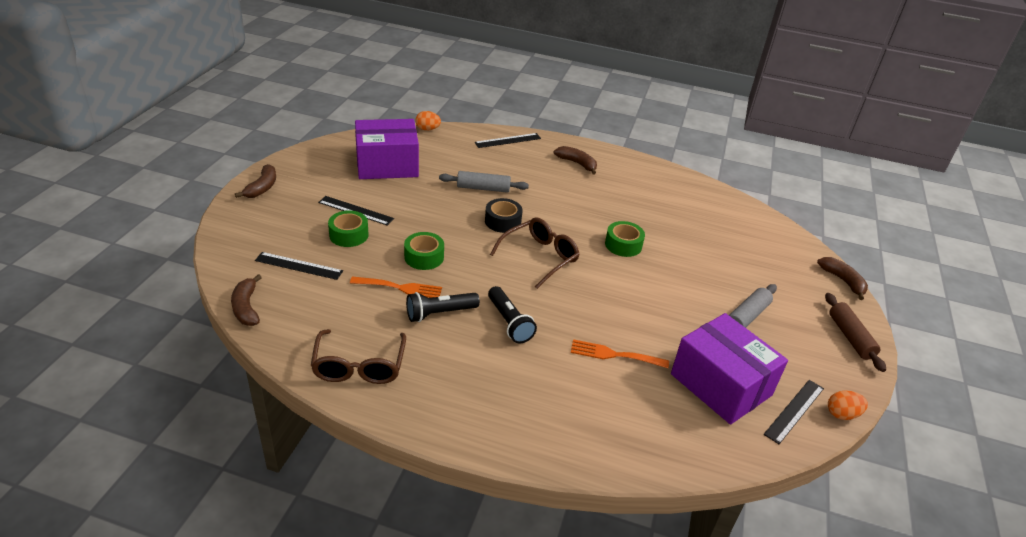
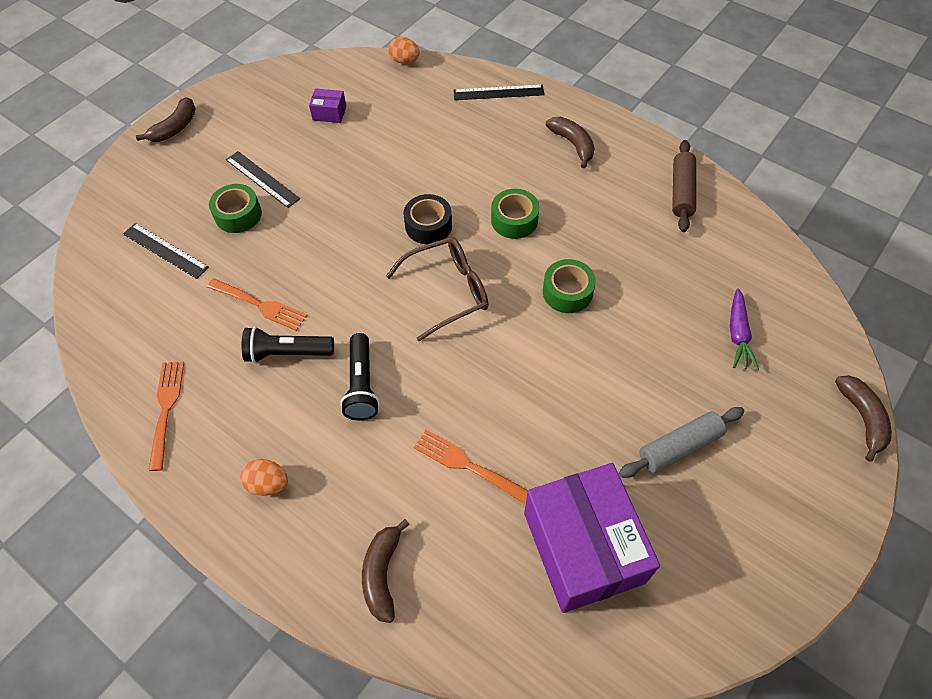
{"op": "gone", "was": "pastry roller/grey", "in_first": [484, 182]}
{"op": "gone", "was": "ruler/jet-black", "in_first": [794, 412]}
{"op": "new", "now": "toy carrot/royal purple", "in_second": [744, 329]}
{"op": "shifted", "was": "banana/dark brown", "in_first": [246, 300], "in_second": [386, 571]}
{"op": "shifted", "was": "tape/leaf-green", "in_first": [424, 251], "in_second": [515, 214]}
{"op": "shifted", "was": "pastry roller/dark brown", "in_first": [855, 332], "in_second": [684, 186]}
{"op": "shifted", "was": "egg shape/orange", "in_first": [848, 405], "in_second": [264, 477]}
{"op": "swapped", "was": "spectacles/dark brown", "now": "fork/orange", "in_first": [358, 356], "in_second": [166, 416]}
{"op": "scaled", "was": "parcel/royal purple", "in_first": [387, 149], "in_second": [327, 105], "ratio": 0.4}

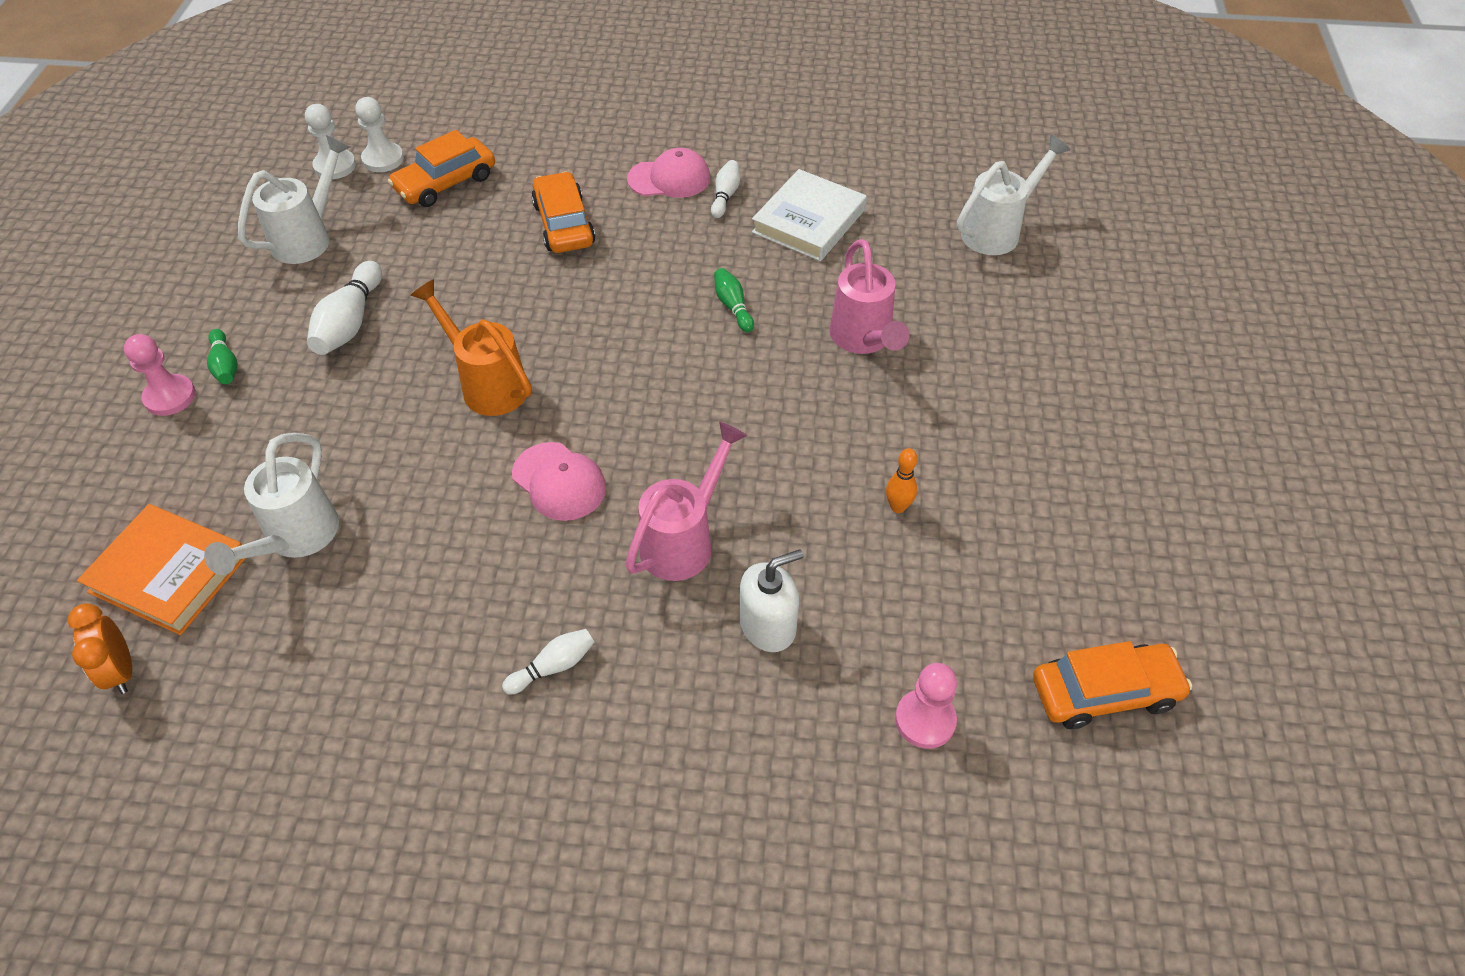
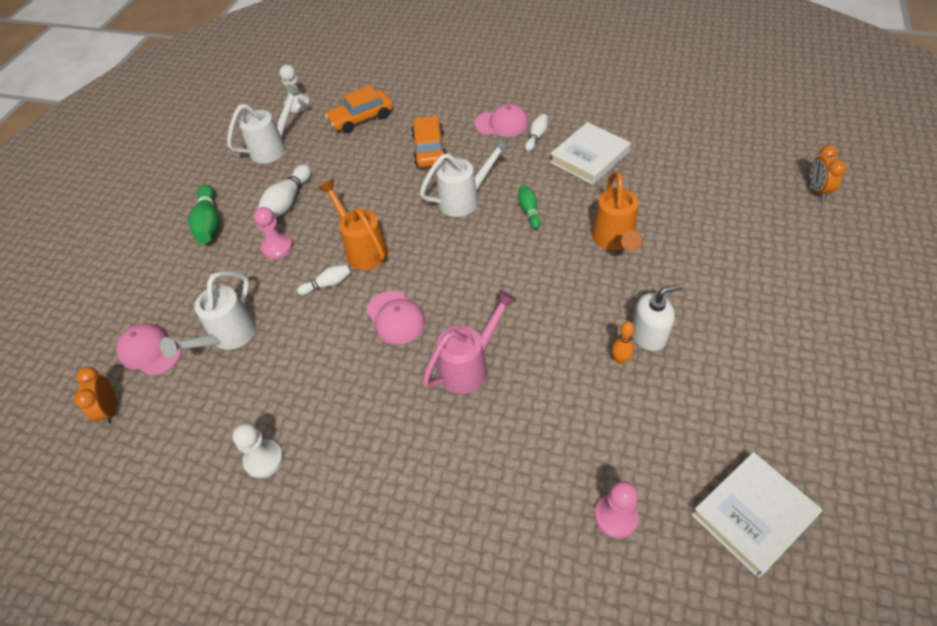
{"op": "new", "now": "clock/orange", "in_second": [828, 172]}
{"op": "shifted", "was": "game pawn/rose-pink", "in_first": [160, 375], "in_second": [273, 233]}
{"op": "shifted", "was": "game pawn/snow-white", "in_first": [379, 134], "in_second": [258, 450]}
{"op": "shifted", "was": "skittle/snow-white", "in_first": [548, 662], "in_second": [324, 280]}
{"op": "shifted", "was": "soap dispenser/snow-white", "in_first": [772, 600], "in_second": [657, 317]}
{"op": "shifted", "was": "watering pot/snow-white", "in_first": [1013, 195], "in_second": [465, 176]}
{"op": "swapped", "was": "hardback/orange", "now": "cap/rose-pink", "in_first": [161, 569], "in_second": [149, 349]}
{"op": "swapped", "was": "toy car/orange", "now": "hardback/snow-white", "in_first": [1112, 685], "in_second": [756, 515]}
{"op": "repainted", "was": "watering pot/rose-pink", "now": "watering pot/orange", "in_first": [869, 296], "in_second": [617, 211]}
{"op": "scaled", "was": "skittle/leaf-green", "in_first": [222, 356], "in_second": [204, 214], "ratio": 1.7}

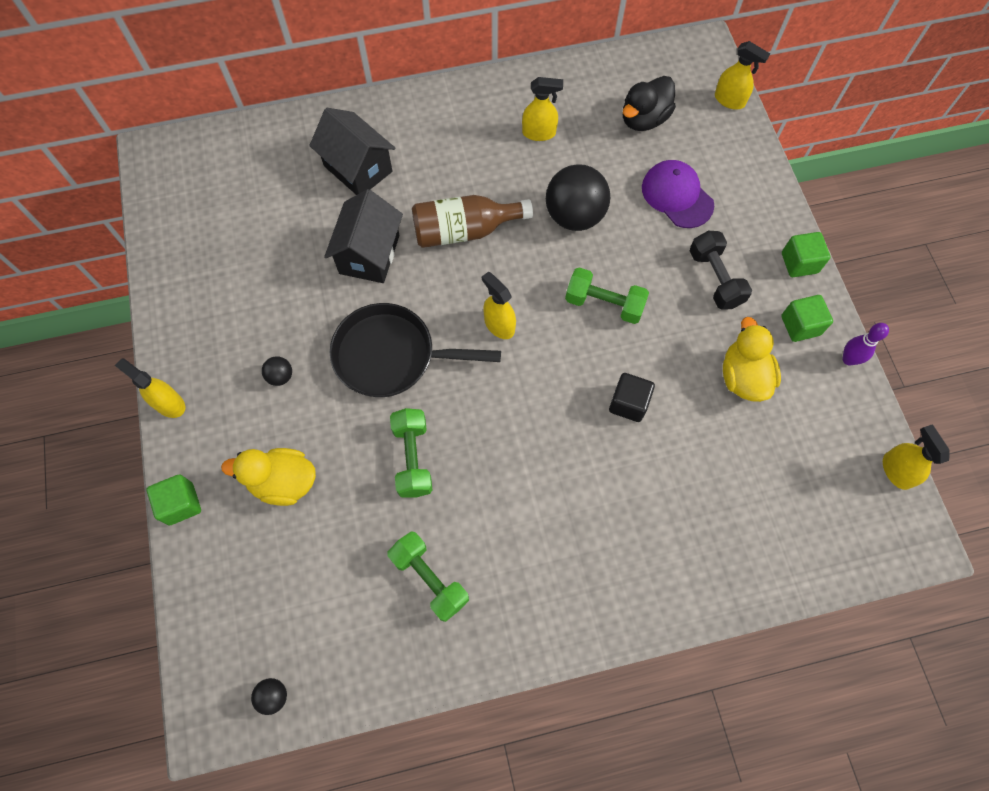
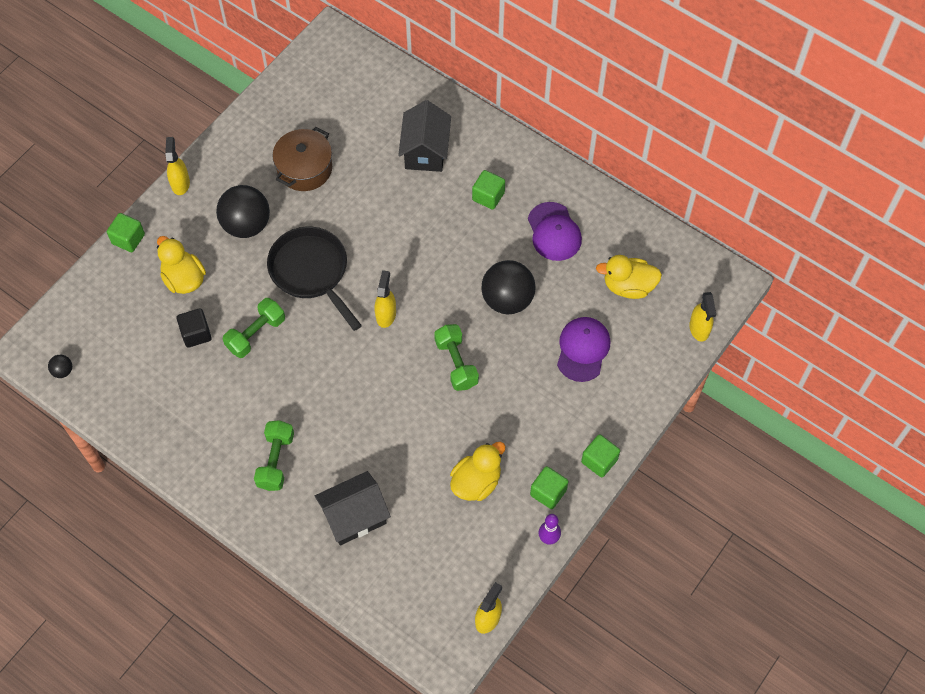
{"op": "gone", "was": "drink bottle/dark brown", "in_first": [472, 221]}
{"op": "gone", "was": "dumbbell/jet-black", "in_first": [721, 270]}
{"op": "new", "now": "pot/dark brown", "in_second": [302, 159]}
{"op": "new", "now": "solid cube/leaf-green", "in_second": [488, 190]}
{"op": "shifted", "was": "cottage/jet-black", "in_first": [363, 236], "in_second": [353, 508]}
{"op": "shifted", "was": "dumbbell/leaf-green", "in_first": [428, 576], "in_second": [274, 455]}
{"op": "shifted", "was": "solid cube/jet-black", "in_first": [632, 397], "in_second": [194, 328]}
{"op": "swapped", "was": "spray cleaner/bright yellow", "now": "cap/royal purple", "in_first": [542, 109], "in_second": [555, 231]}
{"op": "repainted", "was": "duck/jet-black", "now": "duck/bright yellow", "in_first": [649, 103], "in_second": [629, 277]}
{"op": "scaled", "was": "sphere/jet-black", "in_first": [277, 371], "in_second": [243, 211], "ratio": 2.32}

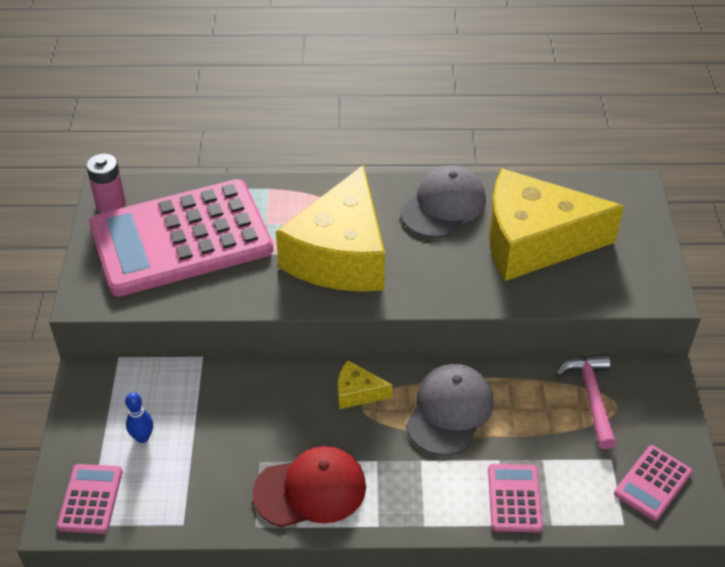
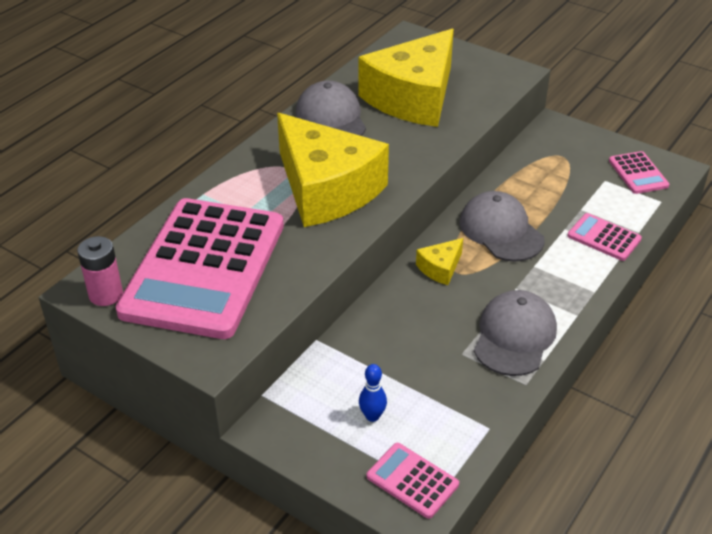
{"op": "gone", "was": "hammer/rose-pink", "in_first": [586, 401]}
{"op": "repainted", "was": "cap/scarlet", "now": "cap/grey", "in_first": [309, 486], "in_second": [515, 333]}

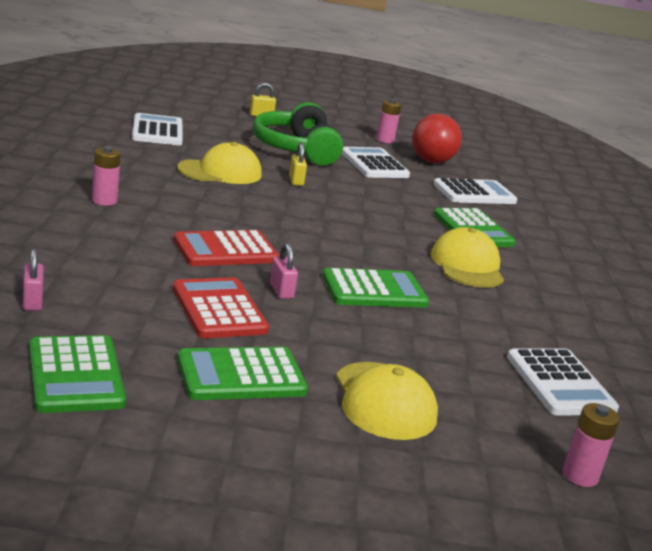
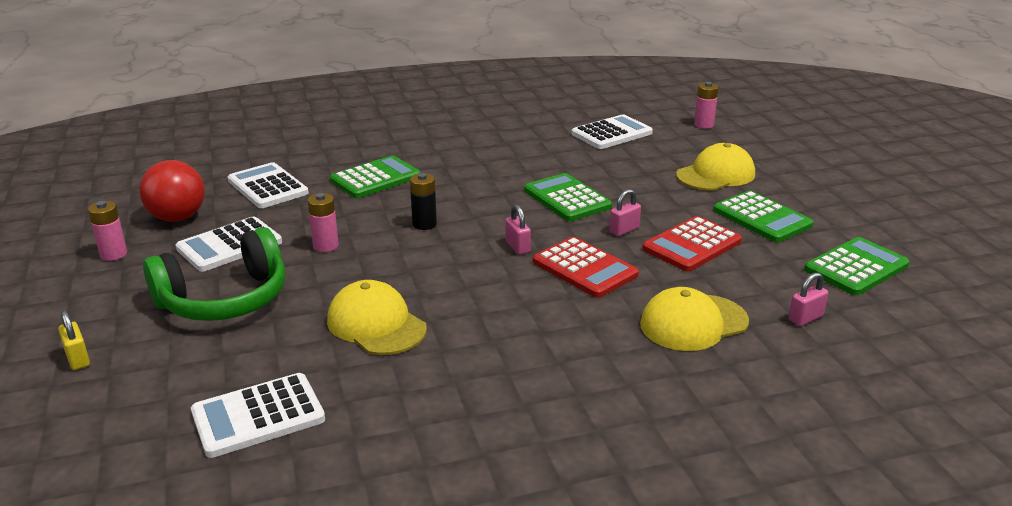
{"op": "gone", "was": "padlock/bright yellow", "in_first": [298, 164]}
{"op": "new", "now": "battery/jet-black", "in_second": [423, 201]}
{"op": "new", "now": "padlock/rose-pink", "in_second": [518, 229]}
{"op": "shifted", "was": "battery/rose-pink", "in_first": [106, 176], "in_second": [323, 222]}
{"op": "shifted", "was": "cap/bright yellow", "in_first": [467, 257], "in_second": [694, 319]}

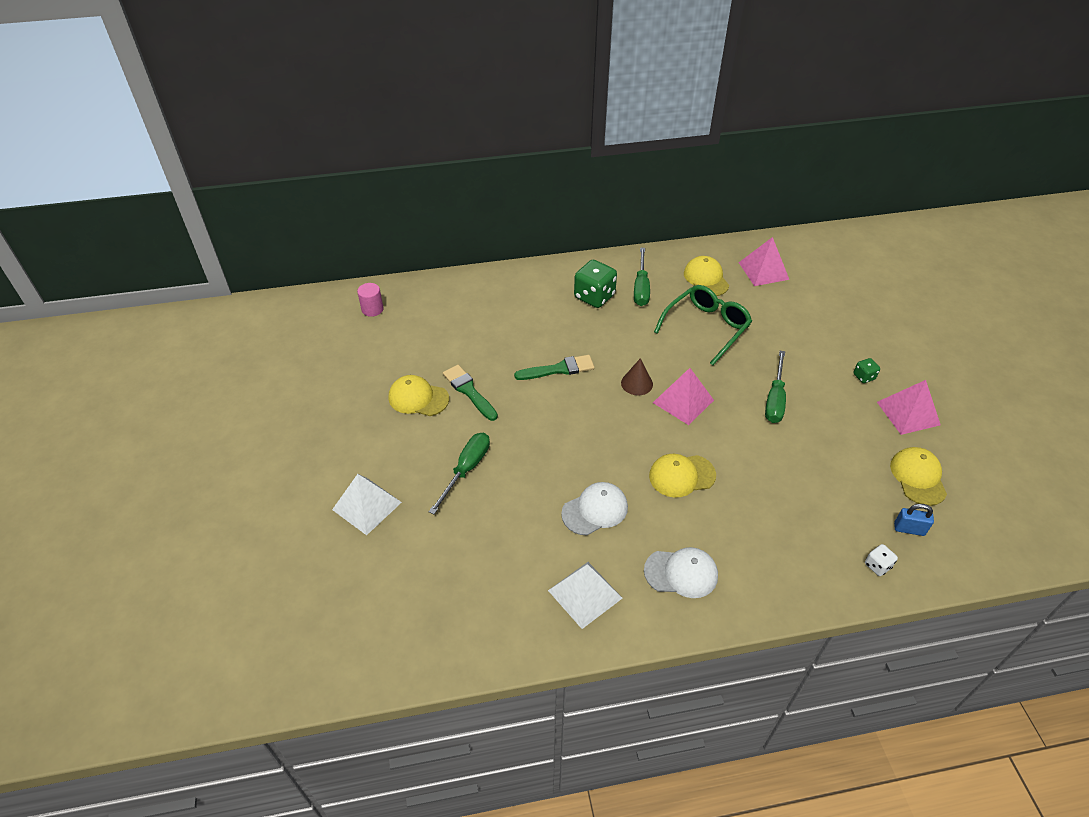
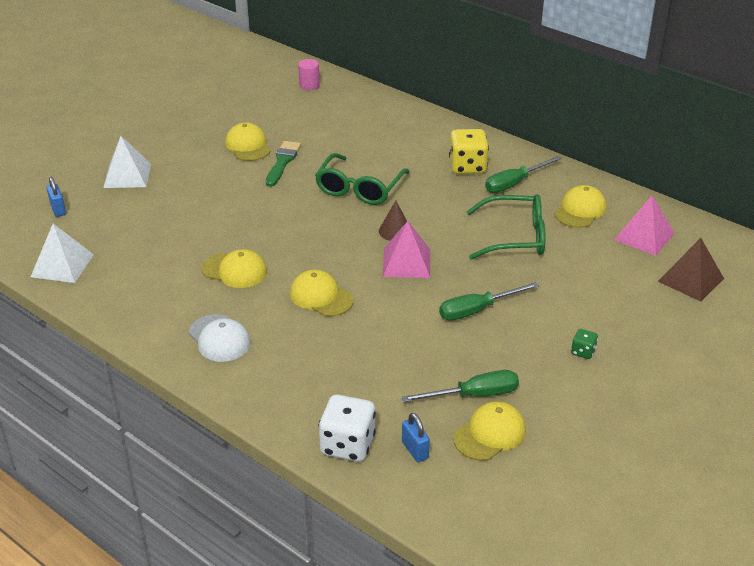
{"op": "gone", "was": "solid pyramid/rose-pink", "in_first": [909, 407]}
{"op": "new", "now": "padlock/blue", "in_second": [56, 197]}
{"op": "new", "now": "solid pyramid/dark brown", "in_second": [691, 269]}
{"op": "shifted", "was": "hand screwdriver/leaf-green", "in_first": [459, 473], "in_second": [460, 386]}
{"op": "shifted", "was": "solid pyramid/snow-white", "in_first": [585, 595], "in_second": [62, 253]}
{"op": "swapped", "was": "paintbrush/leaf-green", "now": "spectacles/leaf-green", "in_first": [554, 367], "in_second": [362, 179]}
{"op": "repainted", "was": "cap/snow-white", "now": "cap/bright yellow", "in_first": [594, 508], "in_second": [234, 268]}
{"op": "repainted", "was": "dice/leaf-green", "now": "dice/bright yellow", "in_first": [595, 284], "in_second": [469, 151]}
{"op": "scaled", "was": "dice/snow-white", "in_first": [881, 560], "in_second": [347, 428], "ratio": 2.04}

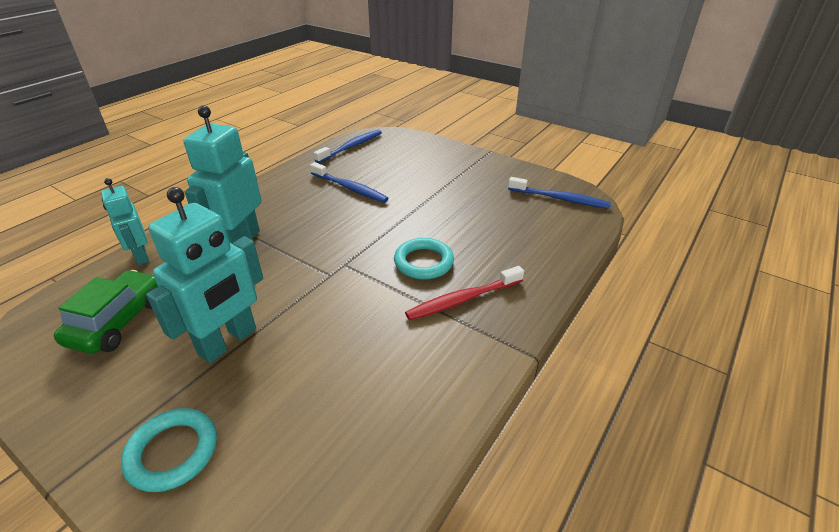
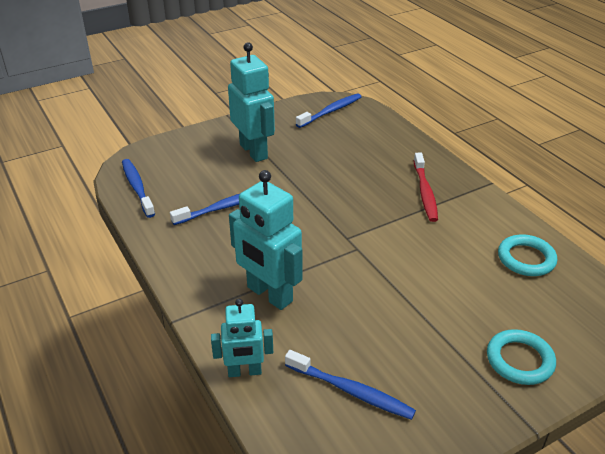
{"op": "shifted", "was": "toy robot/teal", "in_first": [204, 275], "in_second": [251, 102]}
{"op": "shifted", "was": "ring/teal", "in_first": [424, 258], "in_second": [527, 255]}
{"op": "swapped", "was": "toy car/leaf-green", "now": "tooth brush/blue", "in_first": [106, 312], "in_second": [350, 385]}

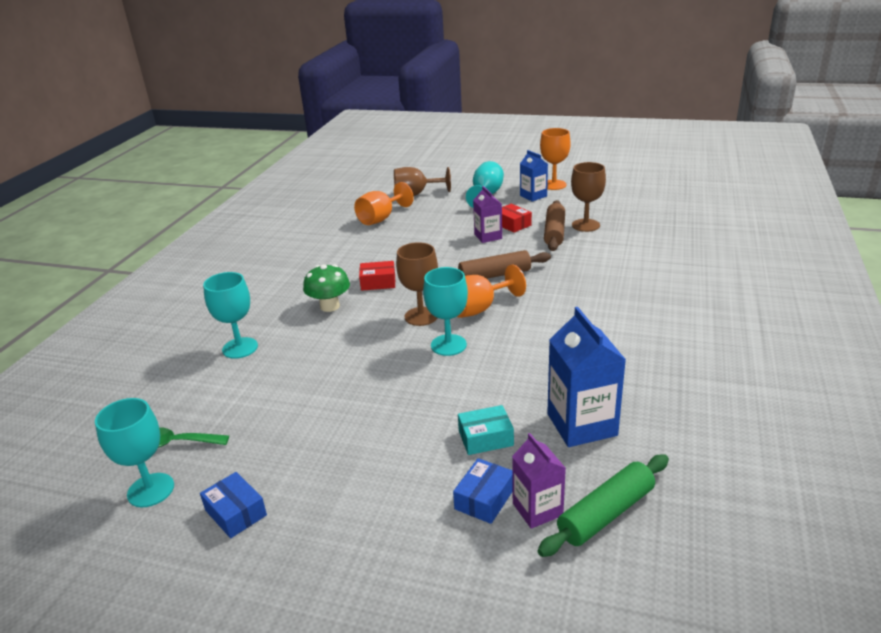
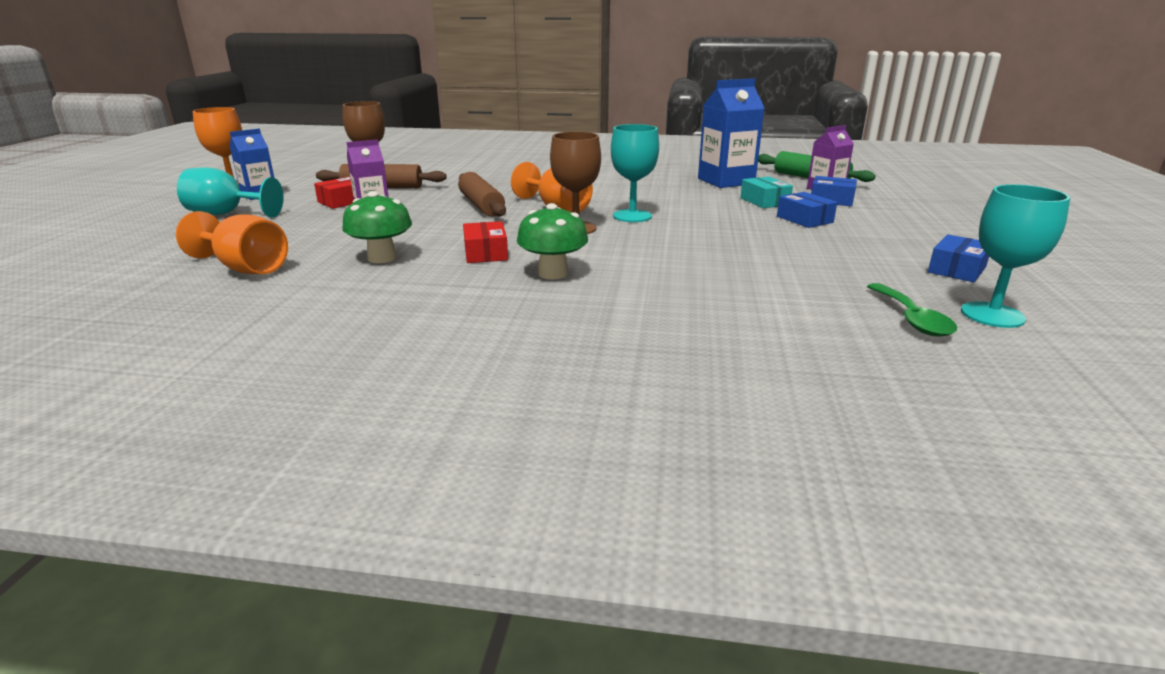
{"op": "gone", "was": "wine glass/teal", "in_first": [230, 315]}
{"op": "gone", "was": "wine glass/dark brown", "in_first": [422, 181]}
{"op": "new", "now": "toadstool/leaf-green", "in_second": [377, 227]}
{"op": "new", "now": "parcel/blue", "in_second": [807, 210]}

